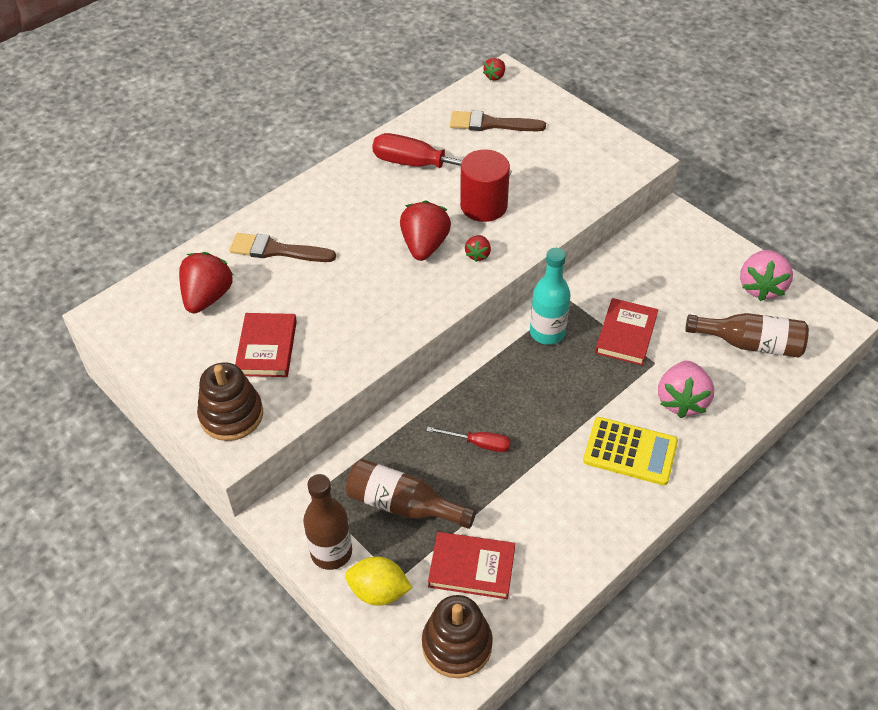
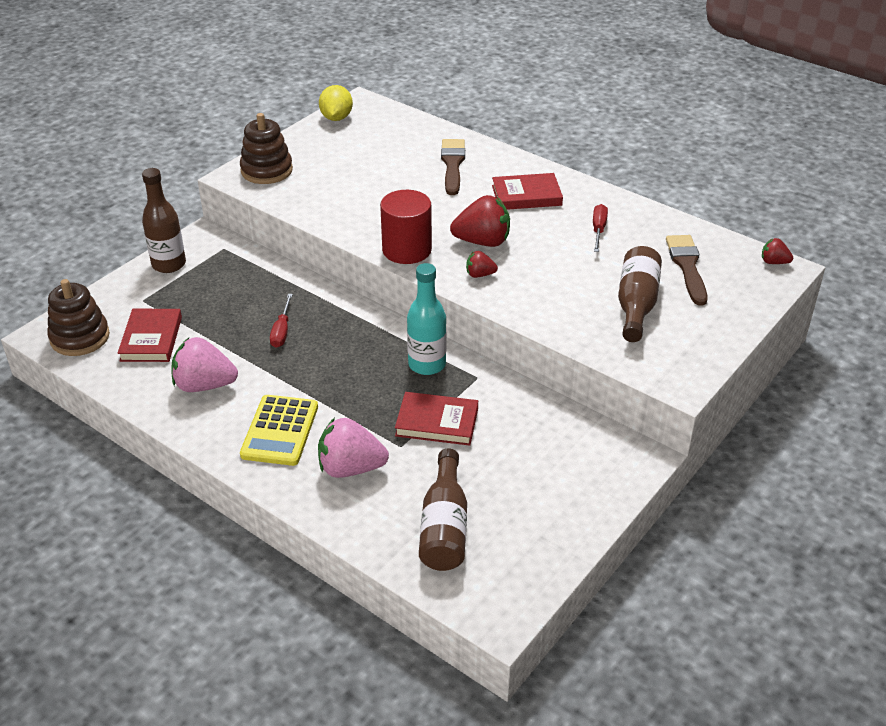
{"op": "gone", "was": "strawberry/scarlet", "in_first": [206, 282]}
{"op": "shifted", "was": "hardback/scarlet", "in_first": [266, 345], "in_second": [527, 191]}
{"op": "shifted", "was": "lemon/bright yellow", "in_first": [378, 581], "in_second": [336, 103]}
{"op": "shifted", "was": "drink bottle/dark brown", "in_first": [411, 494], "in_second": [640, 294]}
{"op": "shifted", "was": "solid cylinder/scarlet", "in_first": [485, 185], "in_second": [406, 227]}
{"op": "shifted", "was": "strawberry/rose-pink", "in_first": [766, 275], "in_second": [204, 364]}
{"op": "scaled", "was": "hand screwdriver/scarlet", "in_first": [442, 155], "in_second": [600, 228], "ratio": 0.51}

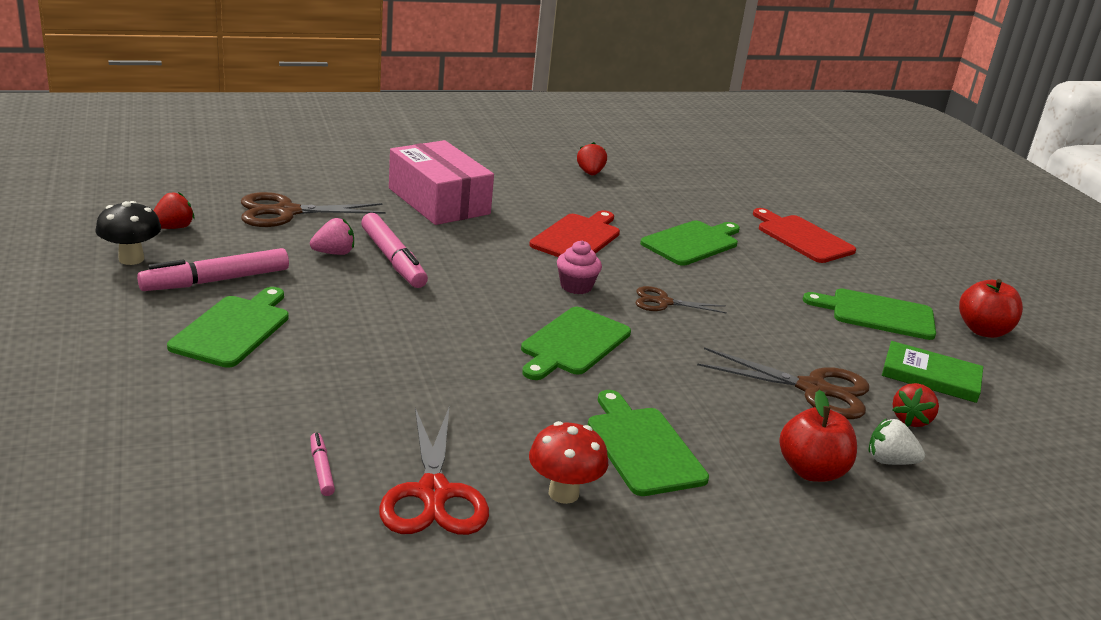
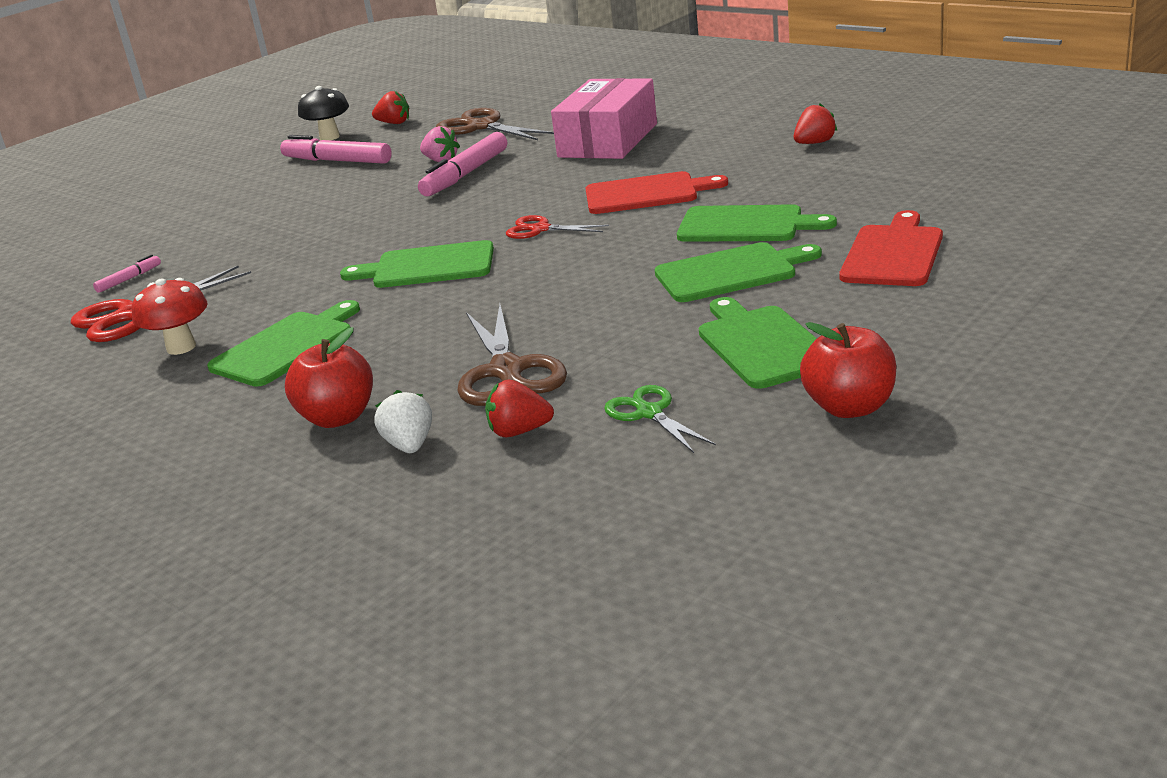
{"op": "gone", "was": "pair of scissors/dark brown", "in_first": [681, 300]}
{"op": "shifted", "was": "chopping board/leaf-green", "in_first": [228, 327], "in_second": [738, 272]}
{"op": "swapped", "was": "cupcake/rose-pink", "now": "pair of scissors/scarlet", "in_first": [579, 267], "in_second": [557, 227]}
{"op": "swapped", "was": "hardback/leaf-green", "now": "pair of scissors/leaf-green", "in_first": [932, 372], "in_second": [660, 419]}

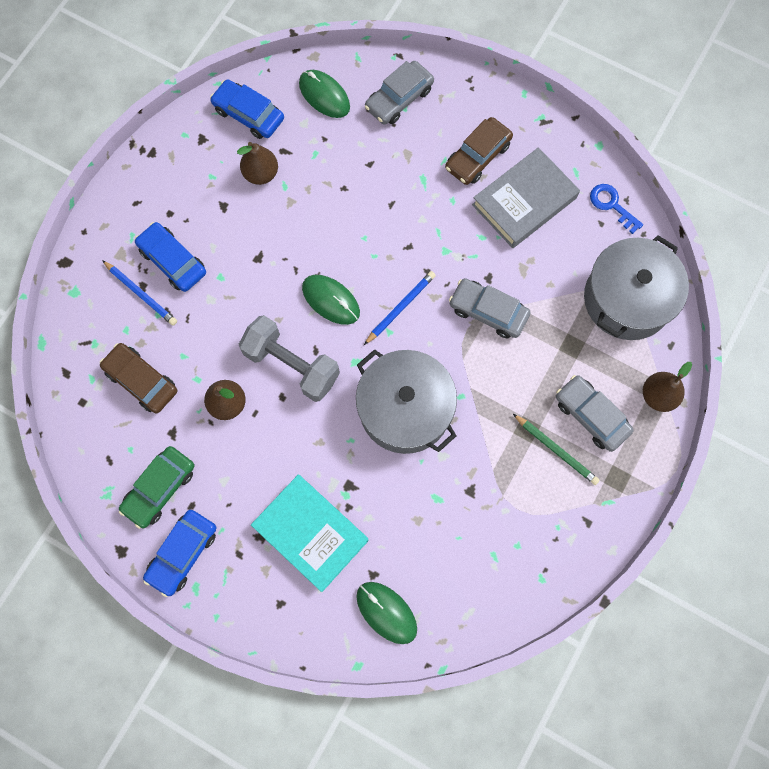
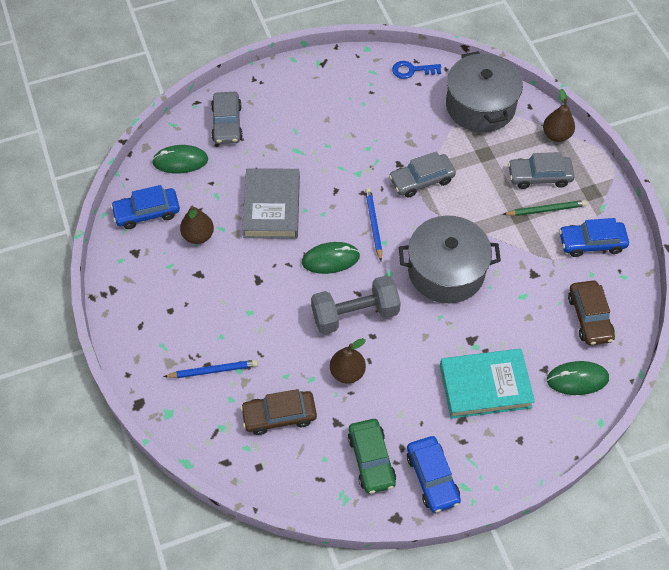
{"op": "shifted", "was": "toy car/blue", "in_first": [170, 257], "in_second": [594, 237]}
{"op": "shifted", "was": "toy car/dark brown", "in_first": [479, 151], "in_second": [591, 312]}
{"op": "shifted", "was": "hardback/grey", "in_first": [526, 197], "in_second": [271, 203]}

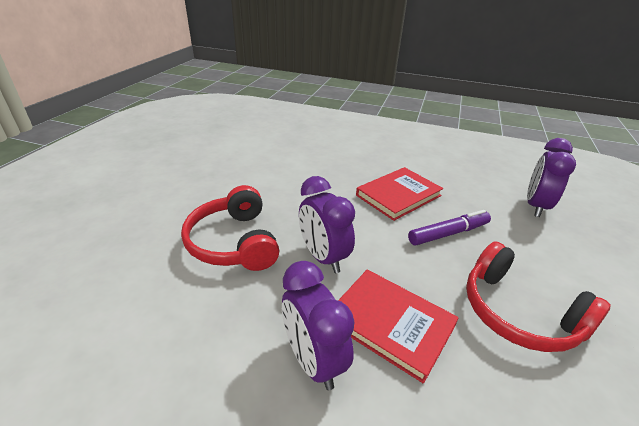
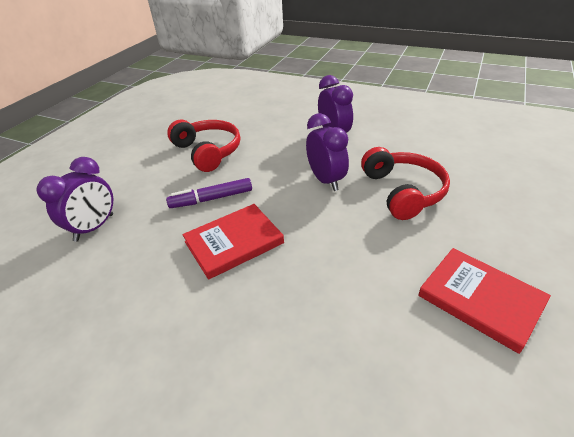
{"op": "shifted", "was": "hardback/scarlet", "in_first": [398, 327], "in_second": [484, 301]}

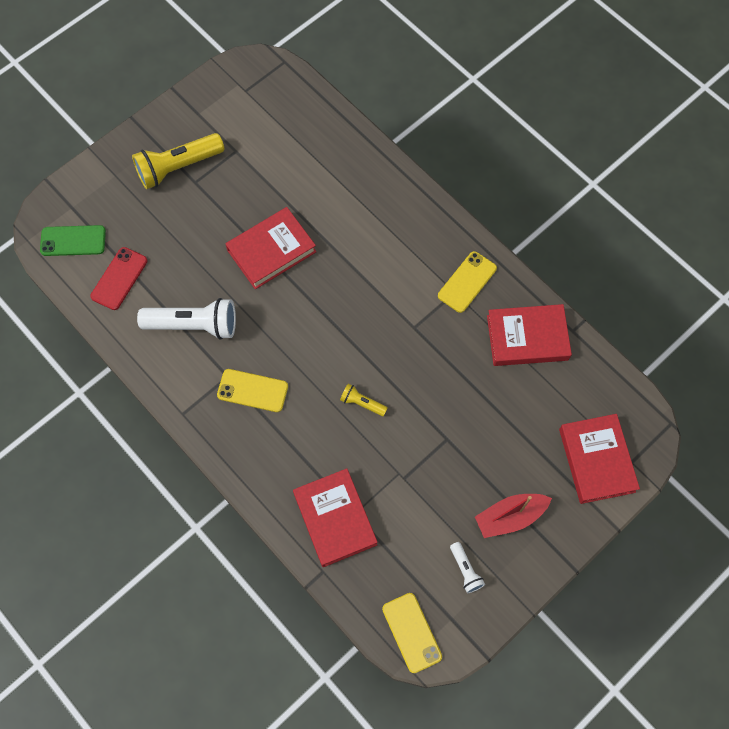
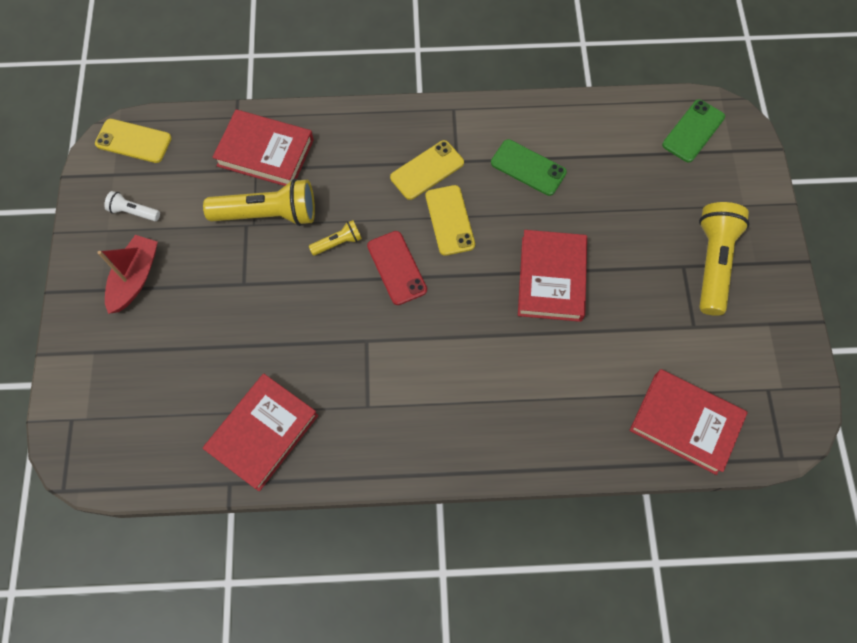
{"op": "new", "now": "pocket torch/bright yellow", "in_second": [259, 202]}
{"op": "shifted", "was": "phone/scarlet", "in_first": [119, 278], "in_second": [397, 268]}
{"op": "shifted", "was": "phone/bright yellow", "in_first": [467, 282], "in_second": [450, 220]}
{"op": "shifted", "was": "hardback/scarlet", "in_first": [599, 459], "in_second": [689, 422]}
{"op": "swapped", "was": "pocket torch/snow-white", "now": "phone/leaf-green", "in_first": [186, 319], "in_second": [529, 167]}

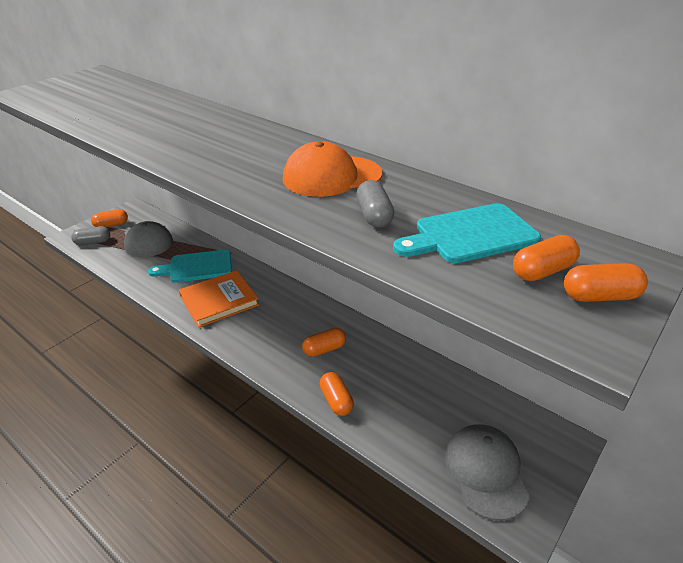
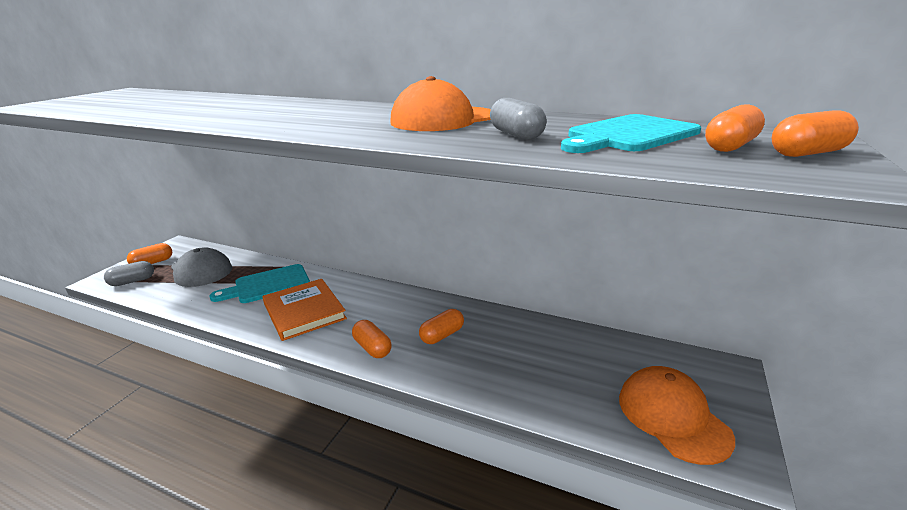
{"op": "shifted", "was": "pill/orange", "in_first": [337, 394], "in_second": [372, 339]}
{"op": "repainted", "was": "cap/grey", "now": "cap/orange", "in_first": [487, 472], "in_second": [677, 415]}
{"op": "rotated", "was": "hardback/orange", "in_first": [219, 299], "in_second": [305, 310], "clockwise": -75}

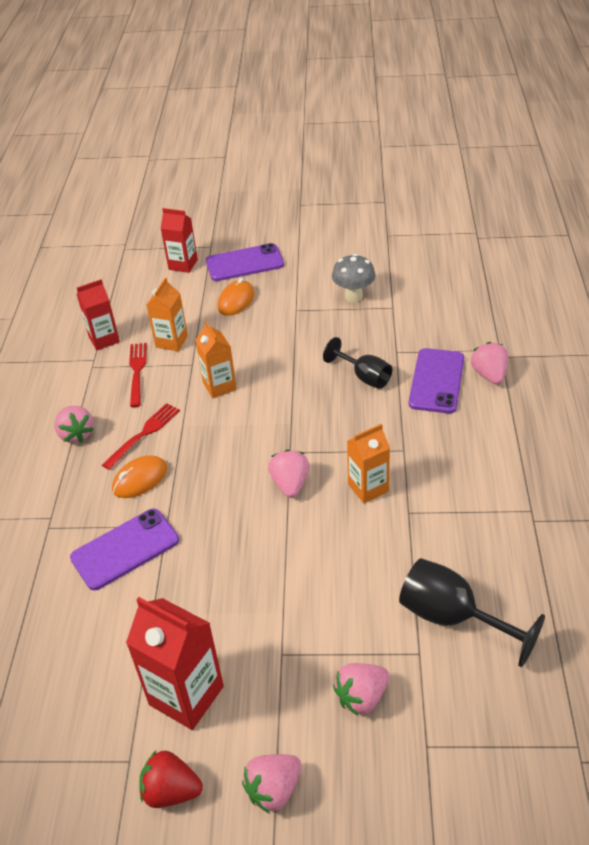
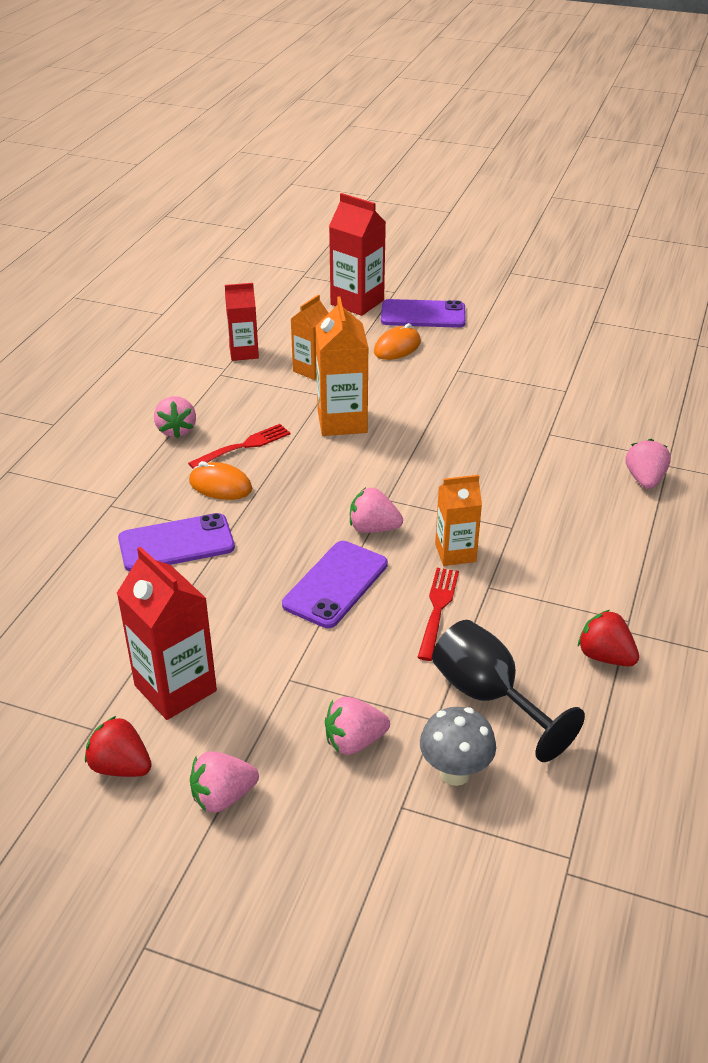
{"op": "gone", "was": "wine glass/jet-black", "in_first": [357, 363]}
{"op": "new", "now": "strawberry/scarlet", "in_second": [608, 638]}
{"op": "shifted", "was": "fork/scarlet", "in_first": [138, 375], "in_second": [438, 614]}
{"op": "shifted", "was": "toadstool/grey", "in_first": [354, 278], "in_second": [458, 746]}
{"op": "shifted", "was": "phone/royal purple", "in_first": [436, 380], "in_second": [335, 584]}
{"op": "rotated", "was": "computer mouse/orange", "in_first": [139, 476], "in_second": [220, 480], "clockwise": 45}
{"op": "rotated", "was": "strawberry/rose-pink", "in_first": [288, 473], "in_second": [376, 510], "clockwise": -90}
{"op": "scaled", "was": "carton/scarlet", "in_first": [179, 240], "in_second": [357, 254], "ratio": 1.54}
{"op": "scaled", "was": "carton/orange", "in_first": [216, 359], "in_second": [342, 366], "ratio": 1.54}

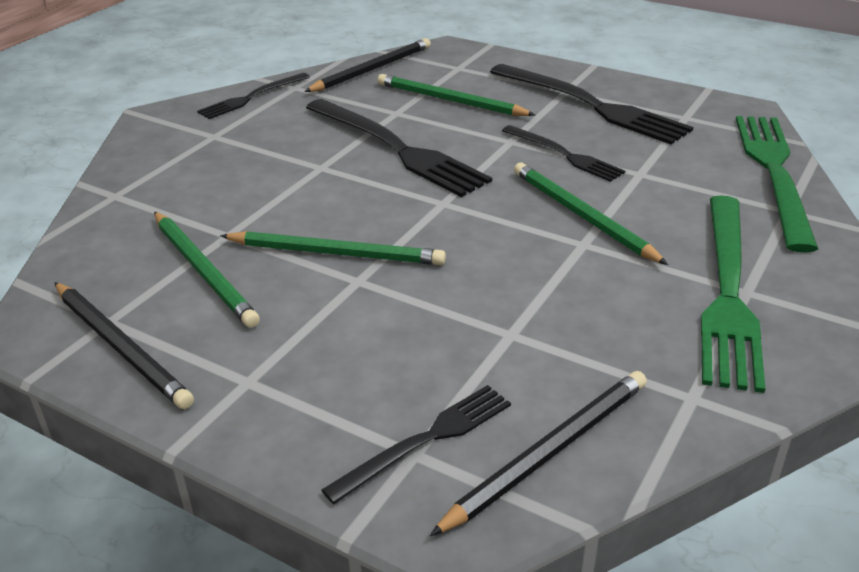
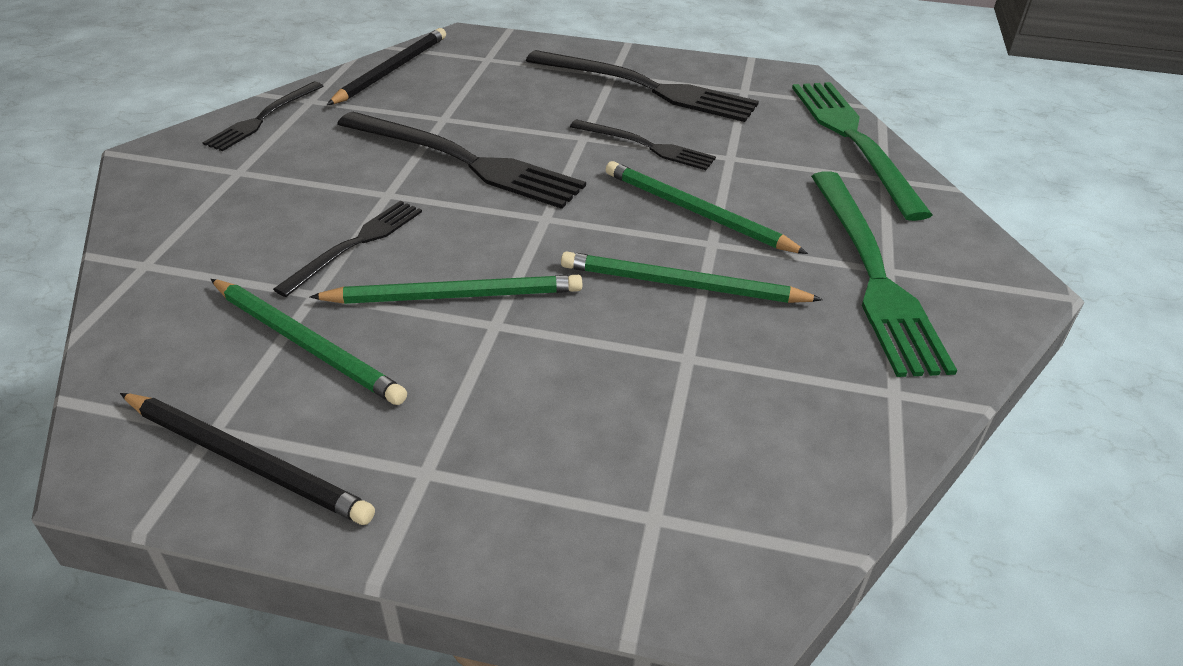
{"op": "gone", "was": "pencil/jet-black", "in_first": [538, 453]}
{"op": "shifted", "was": "fork/jet-black", "in_first": [416, 444], "in_second": [347, 249]}
{"op": "shifted", "was": "pencil/leaf-green", "in_first": [456, 95], "in_second": [692, 277]}

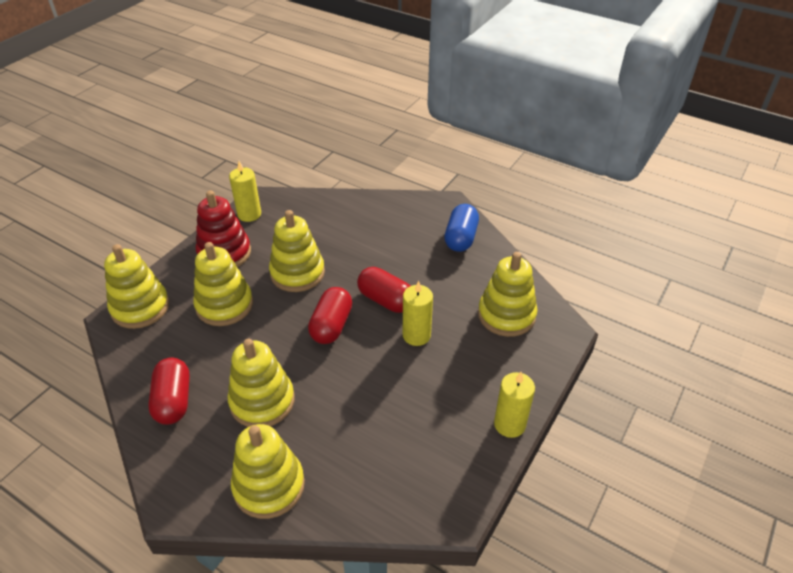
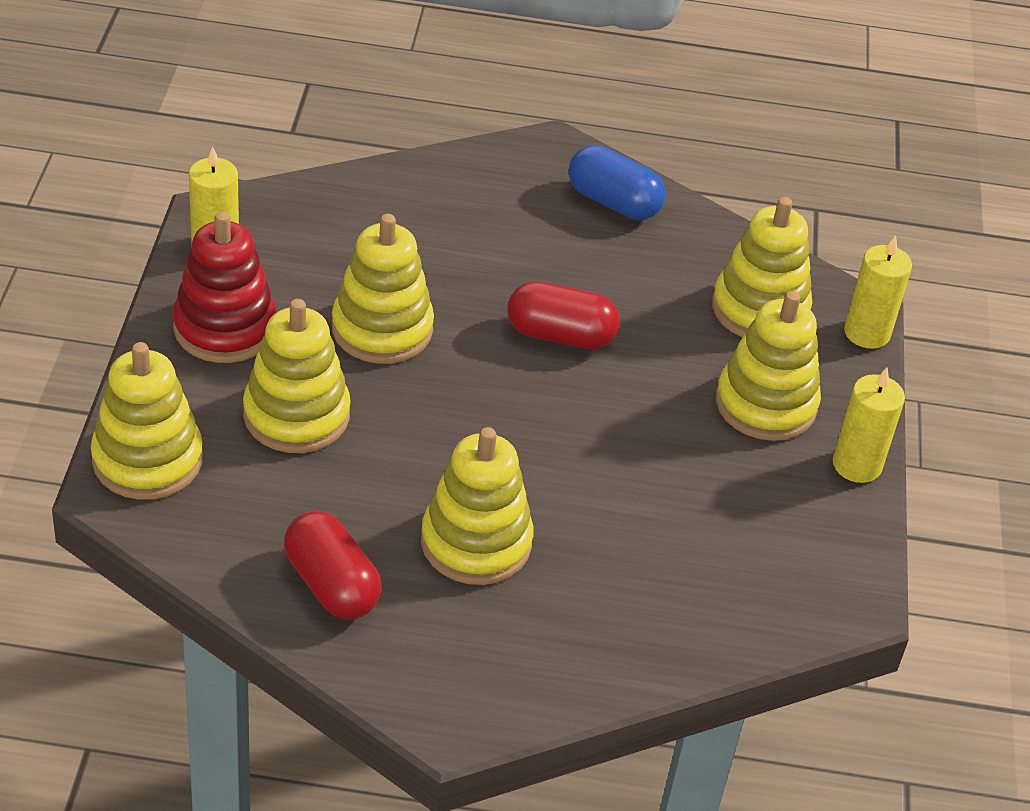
{"op": "gone", "was": "pill/scarlet", "in_first": [330, 315]}
{"op": "shifted", "was": "ring stacker/bright yellow", "in_first": [268, 471], "in_second": [768, 366]}
{"op": "shifted", "was": "wax candle/bright yellow", "in_first": [418, 313], "in_second": [878, 292]}
{"op": "rotated", "was": "pill/blue", "in_first": [461, 228], "in_second": [617, 182], "clockwise": -45}

